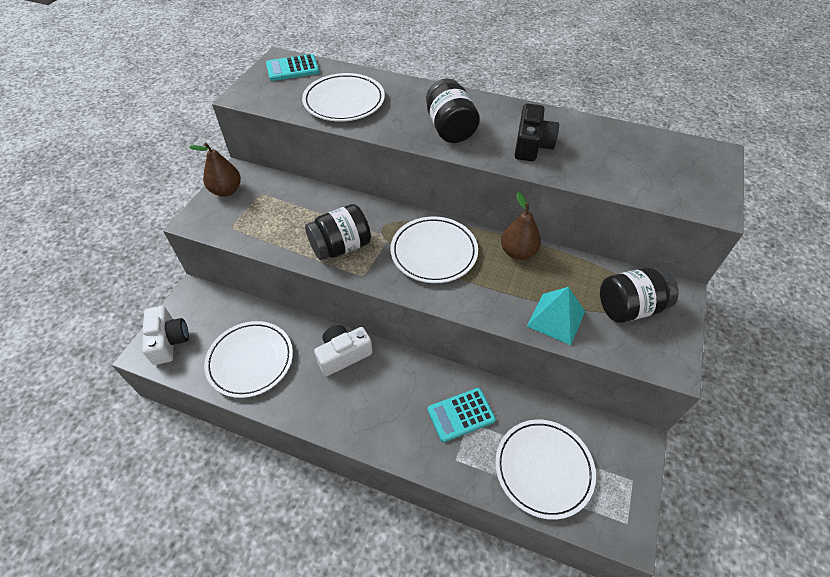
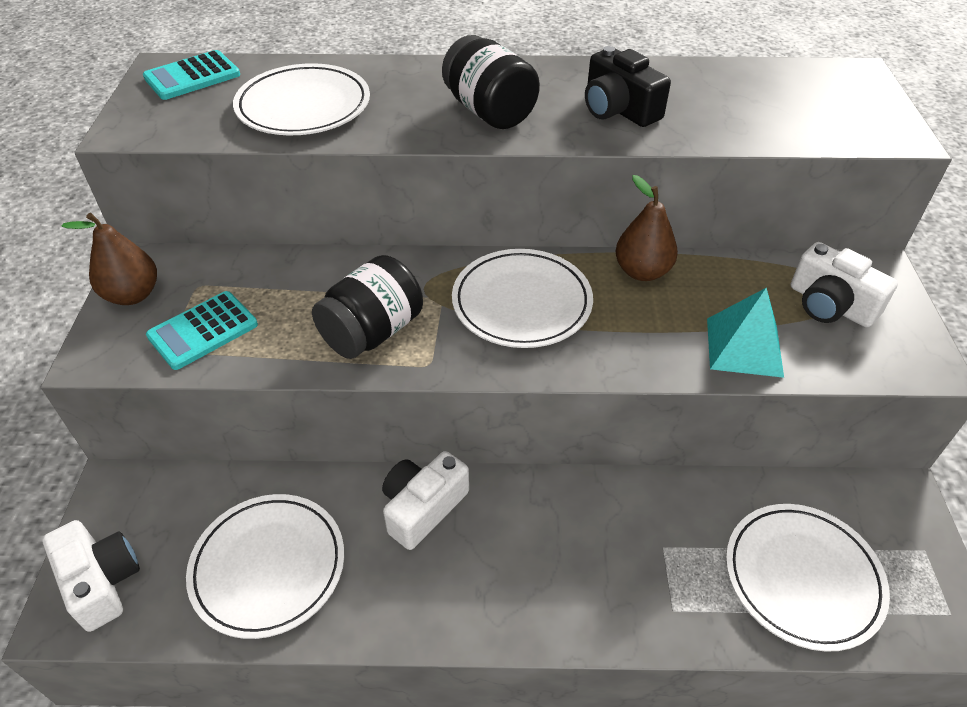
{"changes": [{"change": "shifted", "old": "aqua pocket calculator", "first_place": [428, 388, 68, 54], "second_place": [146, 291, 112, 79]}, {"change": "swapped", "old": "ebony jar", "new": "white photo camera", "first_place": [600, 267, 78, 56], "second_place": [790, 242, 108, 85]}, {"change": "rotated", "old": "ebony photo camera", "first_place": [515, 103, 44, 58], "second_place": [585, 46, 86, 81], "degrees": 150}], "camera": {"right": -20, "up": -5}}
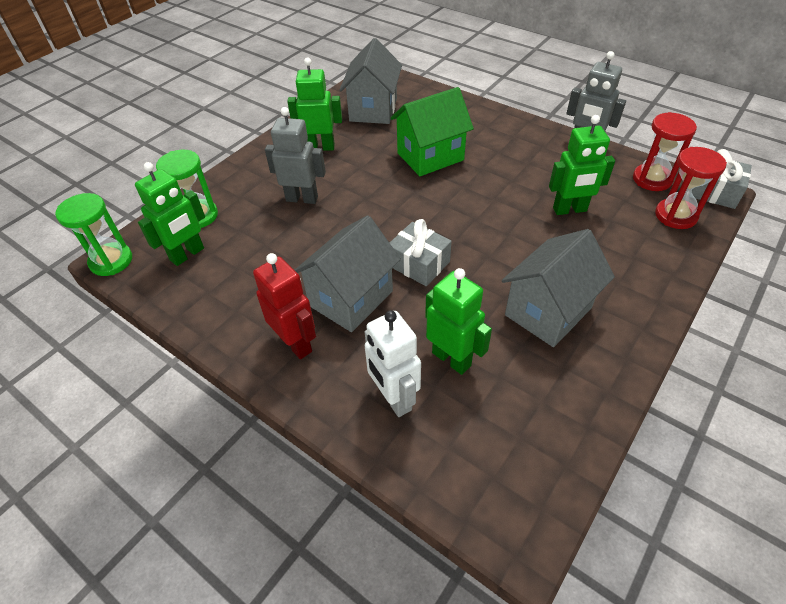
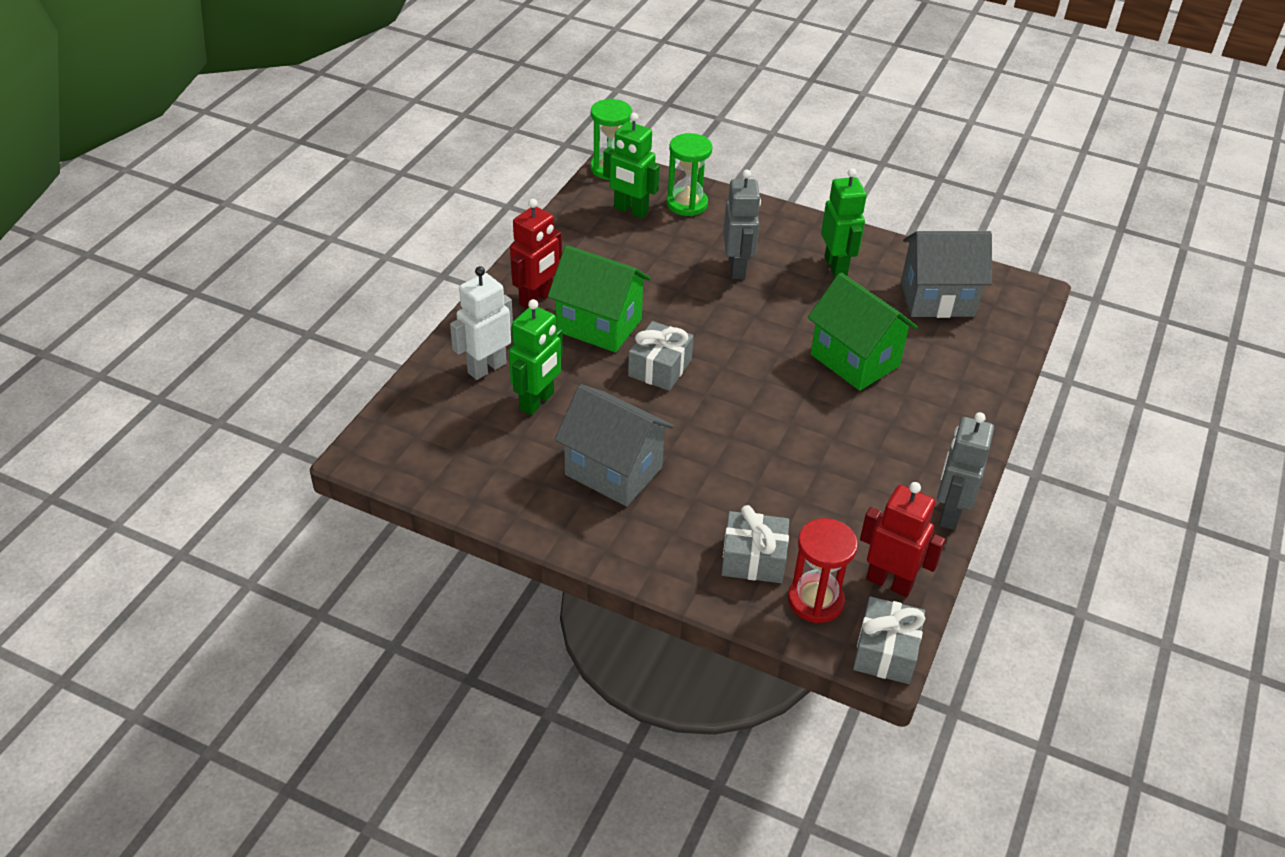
{"changes": [{"change": "gone", "old": "emerald robot figure", "first_place": [549, 115, 66, 100]}, {"change": "new", "new": "grey present", "second_place": [721, 505, 68, 78]}, {"change": "swapped", "old": "red hourglass", "new": "red robot figure", "first_place": [633, 112, 64, 79], "second_place": [860, 482, 85, 115]}, {"change": "repainted", "old": "grey cottage", "new": "emerald cottage", "first_place": [295, 215, 106, 117], "second_place": [548, 245, 103, 107]}], "camera": {"right": 75, "up": -5}}
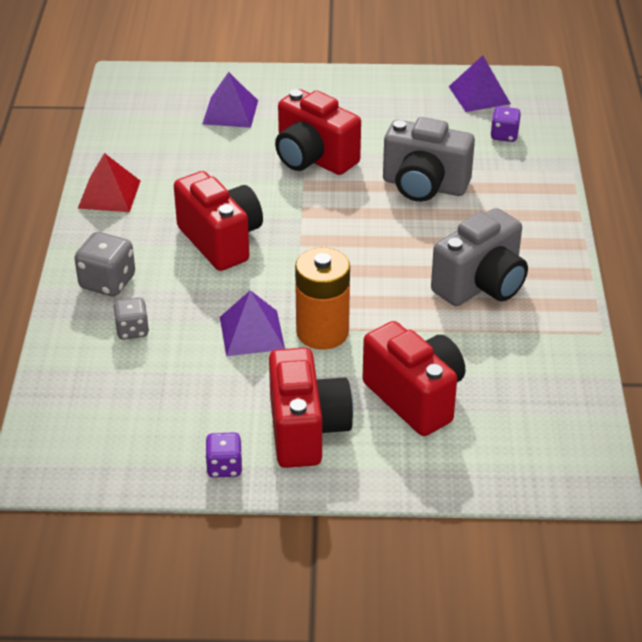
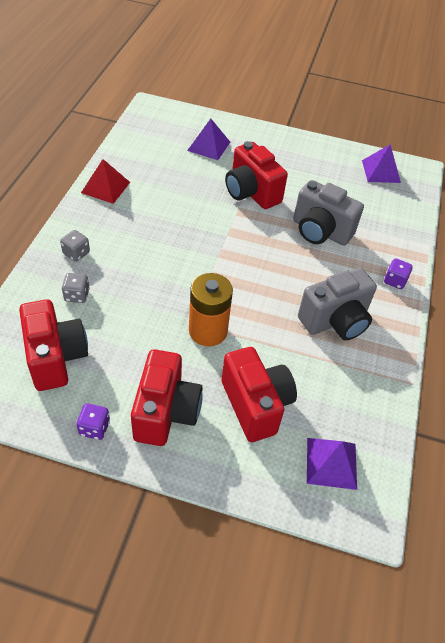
{"changes": [{"change": "shifted", "old": "red photo camera", "first_place": [174, 171, 89, 100], "second_place": [19, 299, 69, 92]}, {"change": "shifted", "old": "purple pyramid", "first_place": [220, 290, 65, 66], "second_place": [307, 438, 50, 52]}, {"change": "shifted", "old": "purple game die", "first_place": [490, 106, 31, 36], "second_place": [384, 258, 29, 31]}, {"change": "scaled", "old": "grey game die", "first_place": [74, 232, 61, 64], "second_place": [60, 230, 30, 32], "factor": 0.65}], "camera": {"right": 10, "up": 10}}
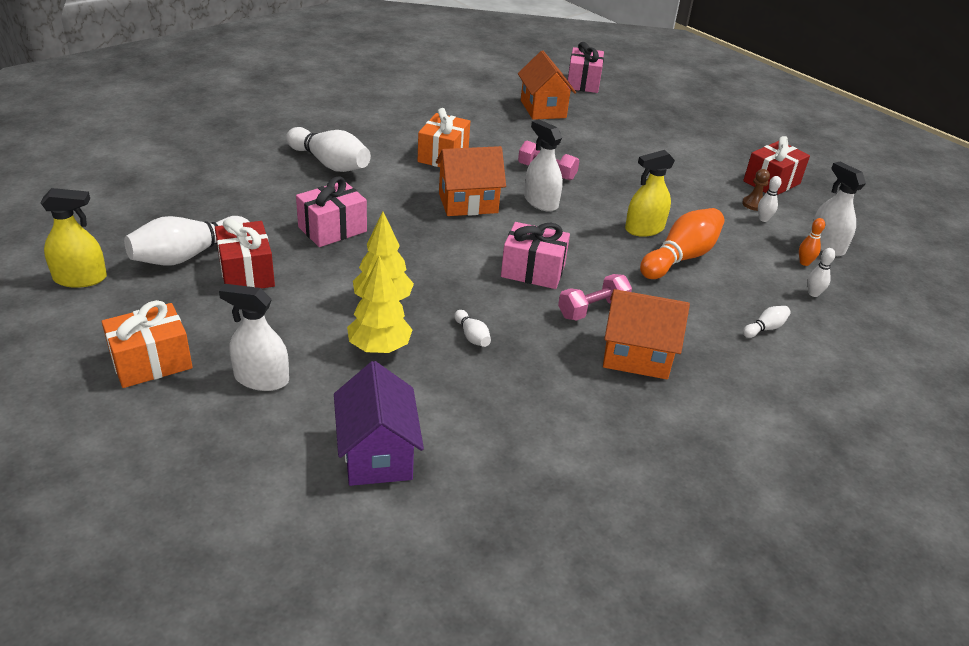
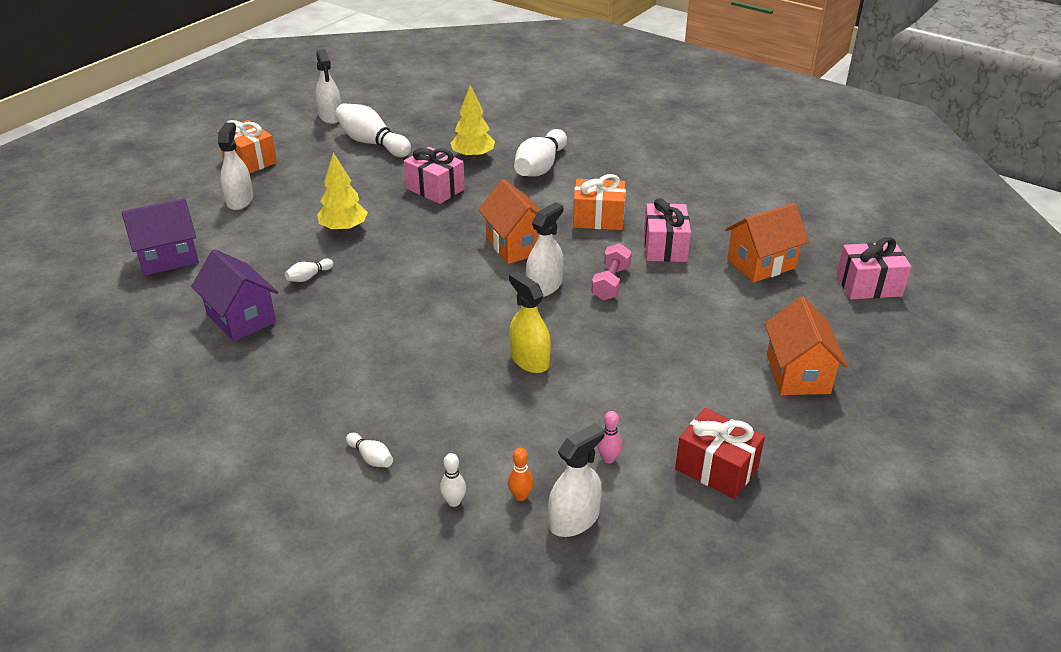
{"changes": [{"change": "gone", "old": "red present", "first_place": [215, 218, 60, 71]}, {"change": "gone", "old": "rose-pink hand weight", "first_place": [558, 274, 74, 47]}, {"change": "gone", "old": "orange-coloured skittle", "first_place": [640, 208, 84, 71]}, {"change": "gone", "old": "russet game pawn", "first_place": [742, 169, 28, 42]}, {"change": "new", "new": "purple cottage", "second_place": [191, 249, 87, 93]}, {"change": "shifted", "old": "golden fir tree", "first_place": [347, 255, 65, 98], "second_place": [450, 85, 45, 75]}, {"change": "shifted", "old": "rose-pink present", "first_place": [501, 222, 69, 67], "second_place": [644, 198, 47, 64]}, {"change": "shifted", "old": "orange-coloured cottage", "first_place": [603, 289, 87, 90], "second_place": [765, 297, 82, 98]}, {"change": "repainted", "old": "golden sprayer", "new": "white sprayer", "first_place": [40, 188, 67, 100], "second_place": [316, 49, 25, 75]}, {"change": "repainted", "old": "white skittle", "new": "rose-pink skittle", "first_place": [758, 176, 24, 46], "second_place": [597, 411, 25, 52]}], "camera": {"right": 80, "up": 0}}
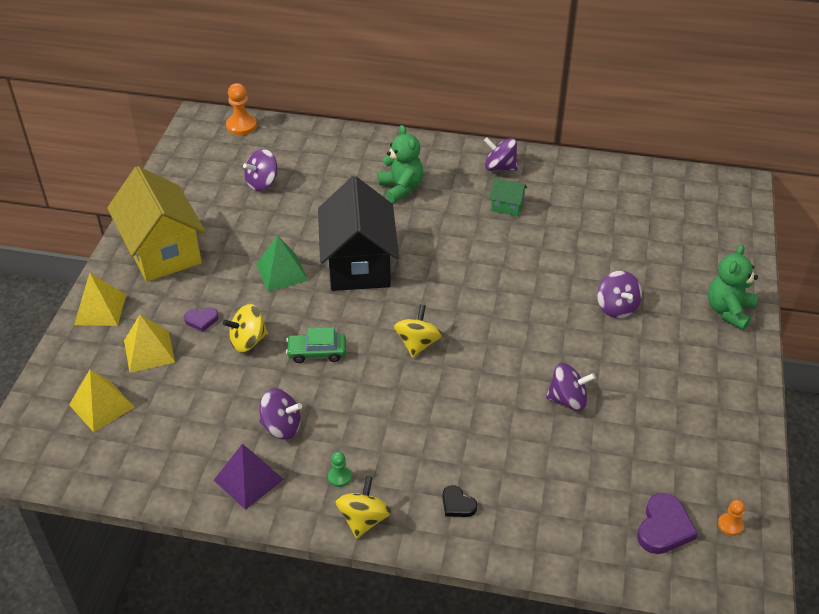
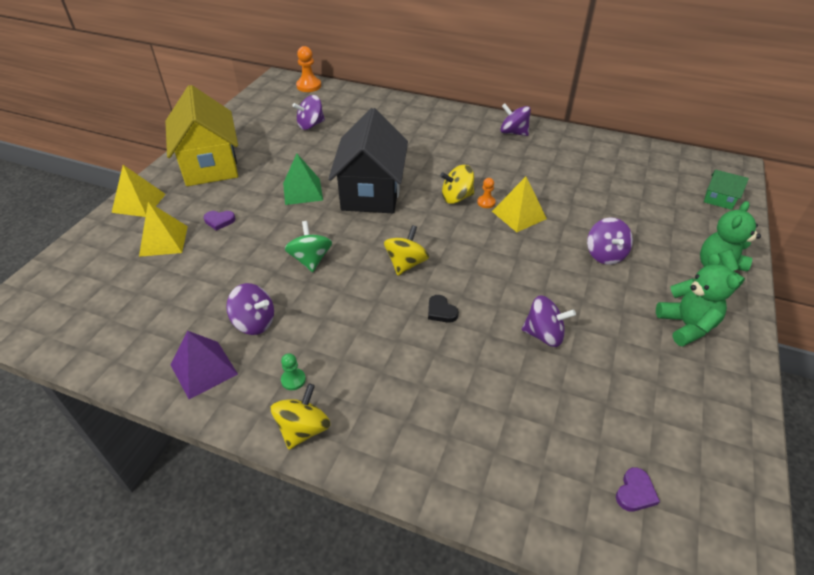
{"changes": [{"change": "shifted", "old": "golden pyramid", "first_place": [69, 369, 65, 63], "second_place": [492, 177, 55, 55]}, {"change": "shifted", "old": "golden spinning top", "first_place": [223, 304, 45, 48], "second_place": [440, 165, 34, 39]}, {"change": "shifted", "old": "emerald teddy bear", "first_place": [378, 125, 45, 78], "second_place": [656, 253, 84, 93]}, {"change": "shifted", "old": "ebony heart", "first_place": [442, 485, 35, 32], "second_place": [428, 295, 31, 28]}, {"change": "shifted", "old": "emerald cottage", "first_place": [489, 178, 38, 38], "second_place": [704, 170, 45, 40]}, {"change": "shifted", "old": "orange-coloured game pawn", "first_place": [718, 500, 27, 36], "second_place": [477, 178, 19, 30]}, {"change": "swapped", "old": "emerald car", "new": "emerald spinning top", "first_place": [286, 327, 60, 36], "second_place": [285, 221, 47, 51]}, {"change": "scaled", "old": "purple heart", "first_place": [637, 493, 61, 61], "second_place": [616, 467, 44, 44], "factor": 0.6}], "camera": {"right": 10, "up": 0}}
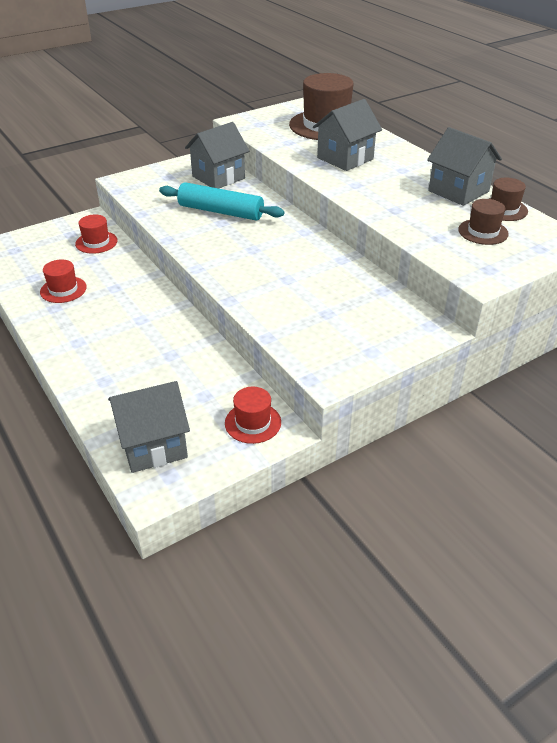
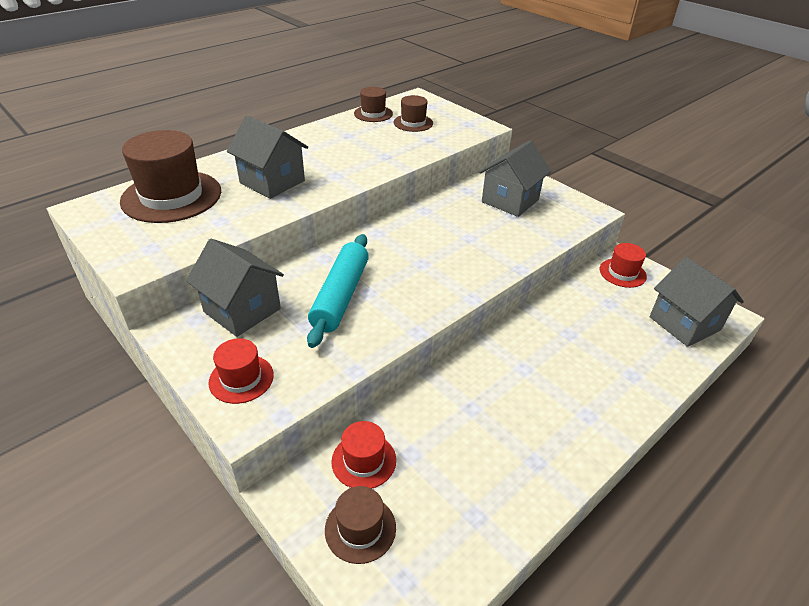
{"changes": [{"change": "new", "new": "russet top hat", "second_place": [325, 486, 71, 78]}, {"change": "shifted", "old": "red top hat", "first_place": [40, 259, 47, 44], "second_place": [208, 339, 66, 65]}, {"change": "shifted", "old": "grey cottage", "first_place": [427, 127, 75, 79], "second_place": [479, 140, 72, 77]}], "camera": {"right": -100, "up": 0}}
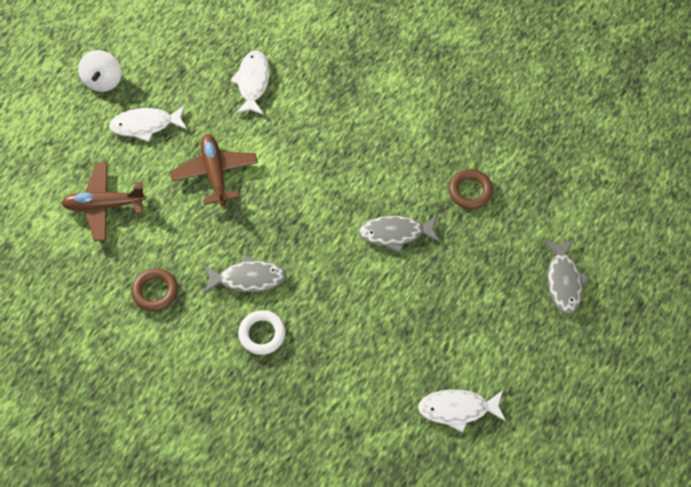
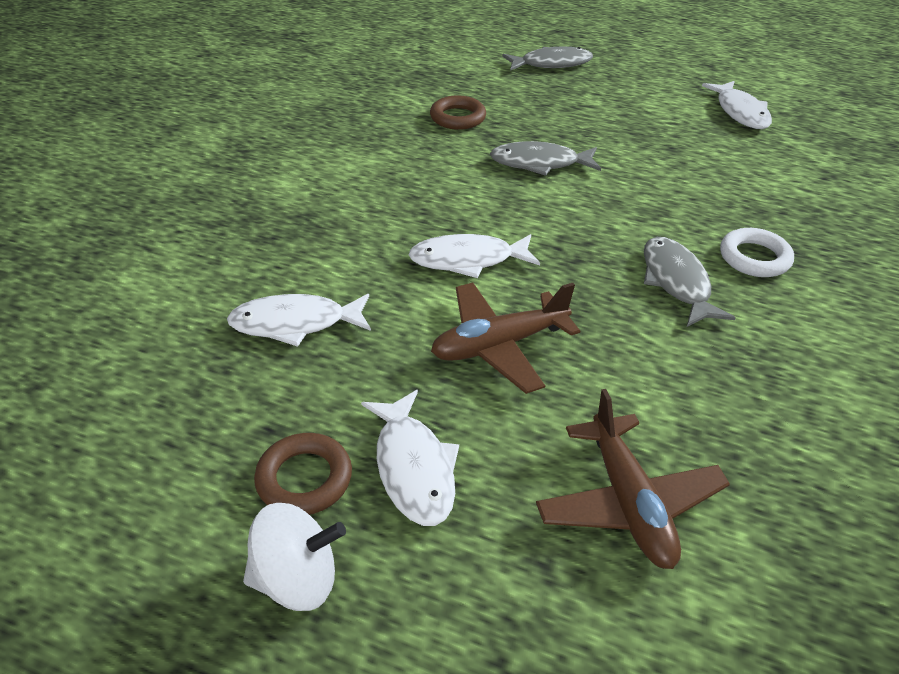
{"changes": [{"change": "new", "new": "white fish", "second_place": [409, 234, 131, 44]}, {"change": "shifted", "old": "russet torus", "first_place": [132, 268, 46, 44], "second_place": [254, 433, 98, 82]}, {"change": "rotated", "old": "grey fish", "first_place": [358, 215, 82, 38], "second_place": [490, 141, 111, 35], "degrees": 105}], "camera": {"right": -100, "up": -20}}
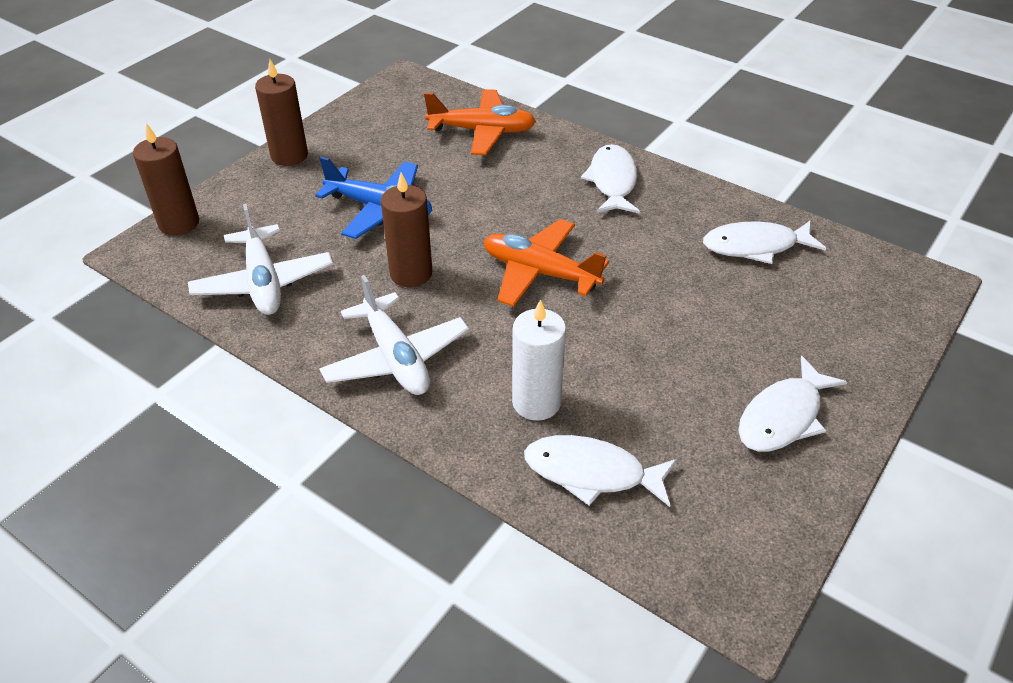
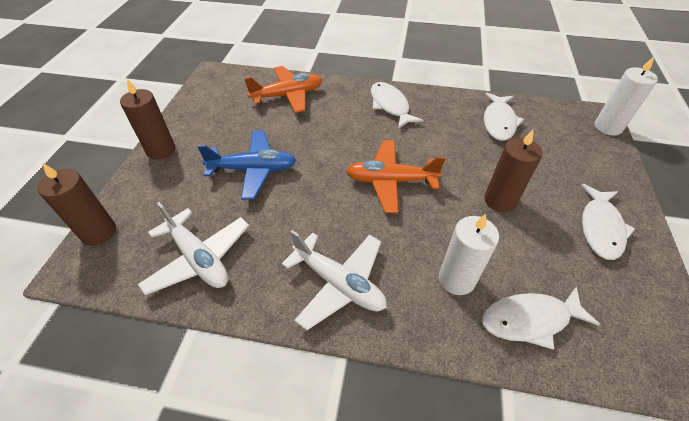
{"changes": [{"change": "new", "new": "white wax candle", "second_place": [594, 57, 64, 79]}, {"change": "shifted", "old": "russet wax candle", "first_place": [381, 172, 51, 115], "second_place": [484, 130, 59, 82]}, {"change": "rotated", "old": "white fish", "first_place": [703, 221, 123, 43], "second_place": [484, 93, 40, 48], "degrees": -45}], "camera": {"right": -25, "up": 5}}
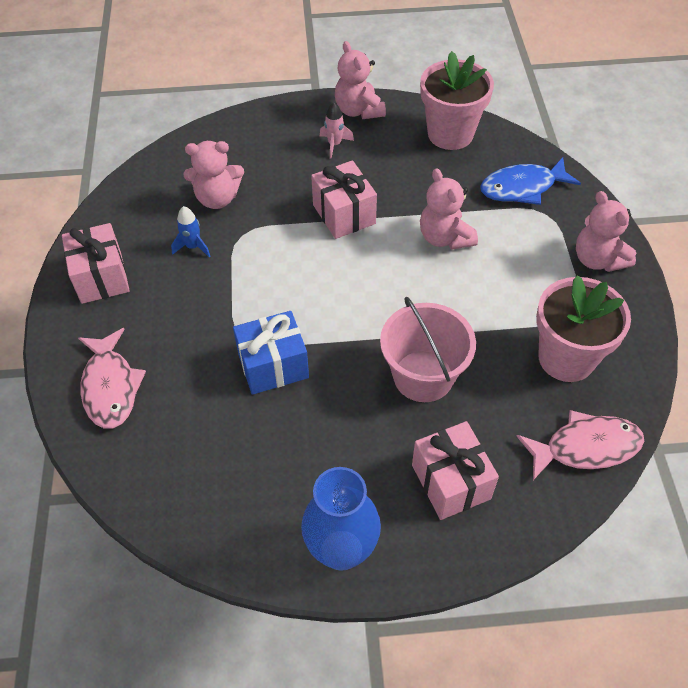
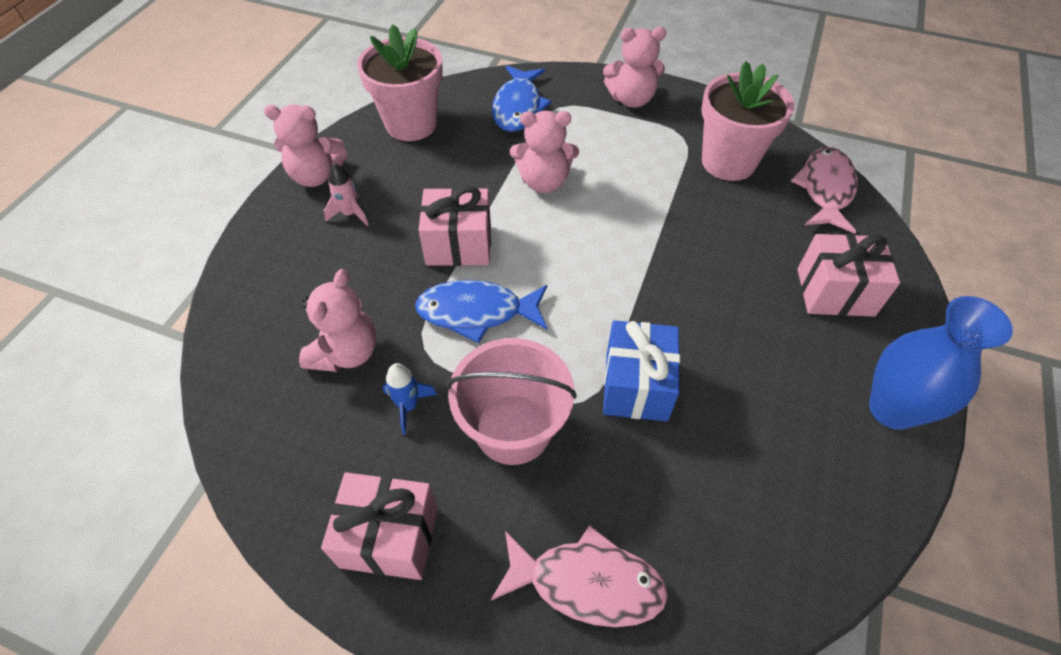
{"changes": [{"change": "new", "new": "cobalt fish", "second_place": [415, 280, 132, 63]}, {"change": "shifted", "old": "rose-pink sand bucket", "first_place": [380, 297, 96, 105], "second_place": [447, 338, 130, 127]}], "camera": {"right": -65, "up": 0}}
